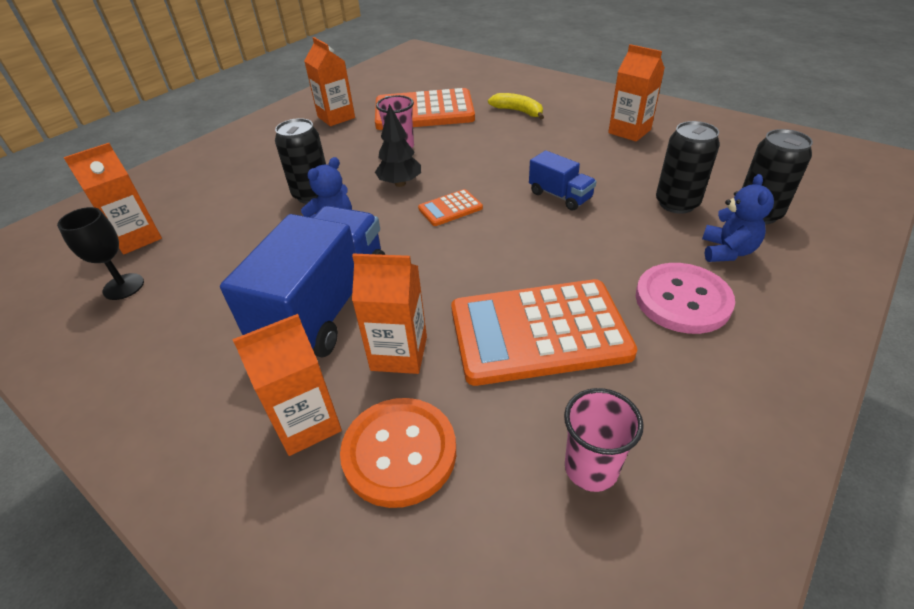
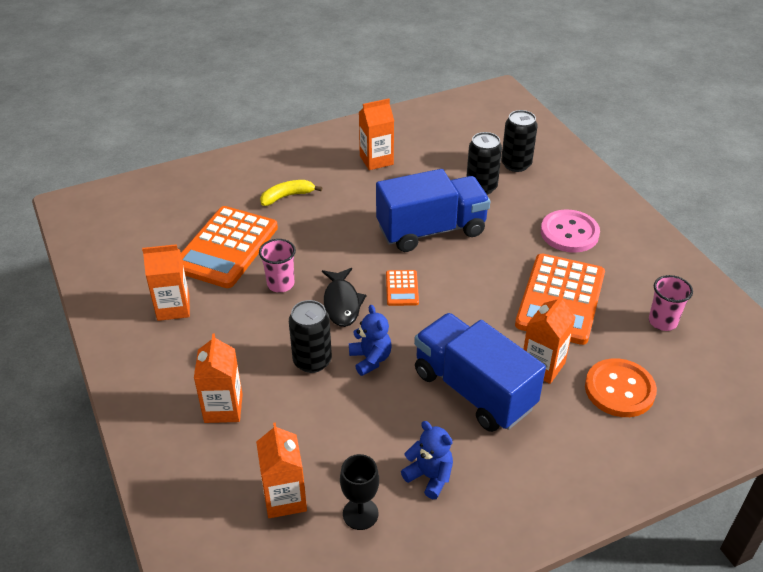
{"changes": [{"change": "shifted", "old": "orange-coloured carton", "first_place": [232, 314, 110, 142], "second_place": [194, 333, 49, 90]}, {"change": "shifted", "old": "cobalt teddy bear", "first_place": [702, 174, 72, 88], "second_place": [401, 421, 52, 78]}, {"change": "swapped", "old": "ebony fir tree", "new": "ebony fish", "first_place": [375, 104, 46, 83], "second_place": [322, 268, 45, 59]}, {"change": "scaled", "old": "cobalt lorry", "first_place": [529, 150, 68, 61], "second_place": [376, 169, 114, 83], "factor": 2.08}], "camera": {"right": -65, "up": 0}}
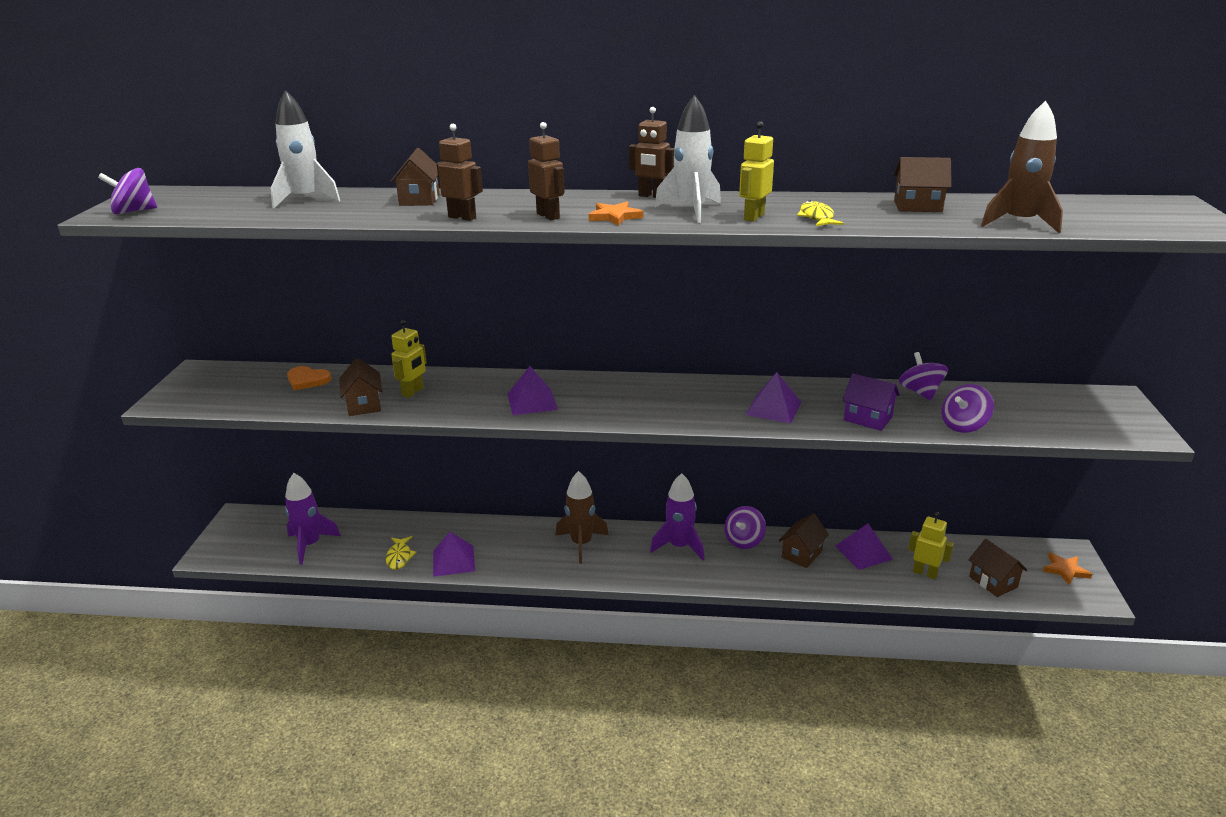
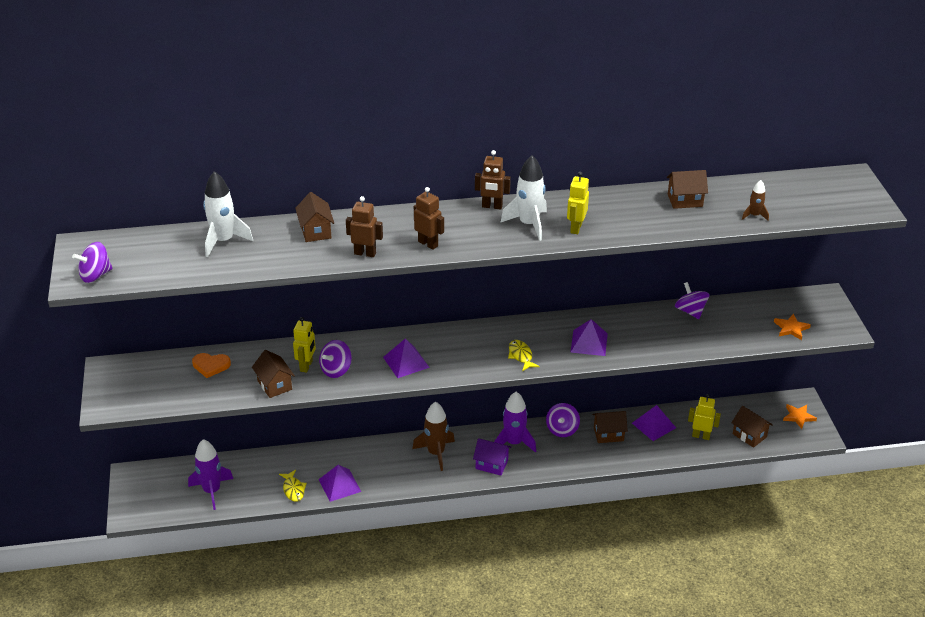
{"changes": [{"change": "shifted", "old": "orange-coloured star shape", "first_place": [589, 202, 54, 24], "second_place": [774, 313, 37, 27]}, {"change": "shifted", "old": "golden fish", "first_place": [797, 200, 47, 26], "second_place": [508, 340, 32, 31]}, {"change": "shifted", "old": "purple cottage", "first_place": [842, 373, 58, 58], "second_place": [473, 438, 38, 38]}, {"change": "shifted", "old": "purple spinning top", "first_place": [942, 384, 52, 49], "second_place": [319, 340, 33, 38]}, {"change": "rotated", "old": "russet cottage", "first_place": [779, 514, 50, 54], "second_place": [593, 411, 35, 32], "degrees": 60}, {"change": "scaled", "old": "russet rocket", "first_place": [981, 101, 82, 132], "second_place": [742, 180, 27, 41], "factor": 0.53}], "camera": {"right": -15, "up": 10}}
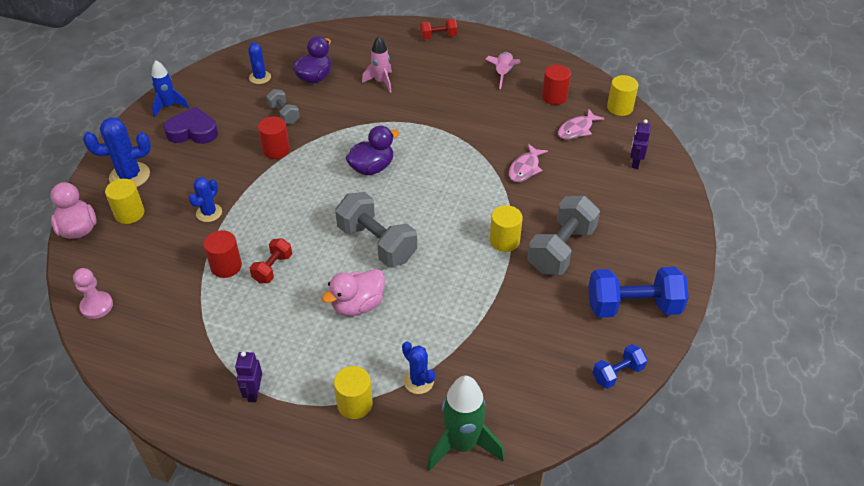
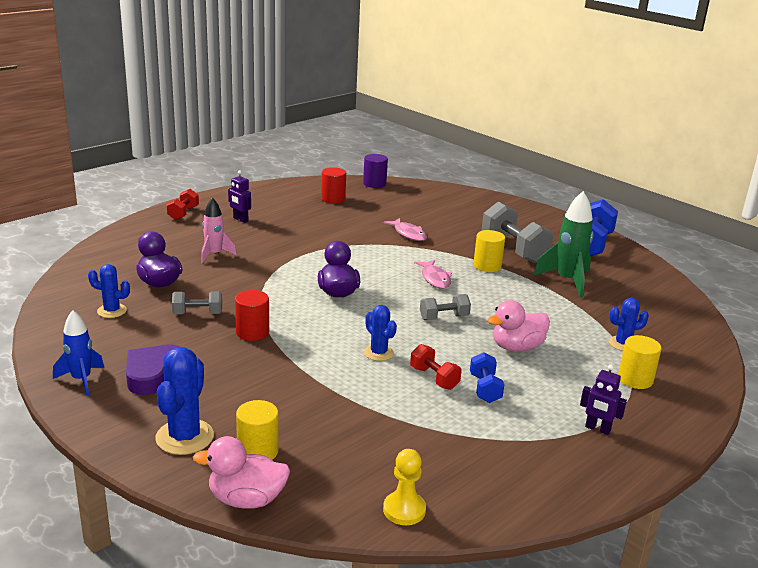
{"changes": [{"change": "gone", "old": "red solid cylinder", "first_place": [204, 230, 38, 48]}, {"change": "gone", "old": "rose-pink rocket", "first_place": [486, 52, 34, 37]}, {"change": "shifted", "old": "cobalt prickly plant", "first_place": [189, 177, 33, 45], "second_place": [364, 305, 33, 56]}, {"change": "shifted", "old": "emerald rocket", "first_place": [427, 376, 78, 95], "second_place": [534, 191, 60, 107]}, {"change": "shifted", "old": "rose-pink fish", "first_place": [558, 109, 47, 31], "second_place": [414, 260, 38, 29]}, {"change": "shifted", "old": "cobalt hand weight", "first_place": [593, 344, 55, 45], "second_place": [470, 352, 34, 51]}, {"change": "shifted", "old": "purple robot figure", "first_place": [630, 119, 21, 50], "second_place": [228, 170, 23, 53]}, {"change": "repainted", "old": "rose-pink game pawn", "new": "golden game pawn", "first_place": [73, 268, 40, 51], "second_place": [383, 449, 43, 76]}, {"change": "repainted", "old": "golden solid cylinder", "new": "purple solid cylinder", "first_place": [607, 75, 31, 41], "second_place": [363, 154, 25, 34]}, {"change": "rotated", "old": "rose-pink toy duck", "first_place": [322, 269, 63, 47], "second_place": [488, 300, 62, 52], "degrees": 75}, {"change": "scaled", "old": "grey hand weight", "first_place": [335, 192, 82, 75], "second_place": [420, 294, 51, 26], "factor": 0.54}], "camera": {"right": -65, "up": -20}}
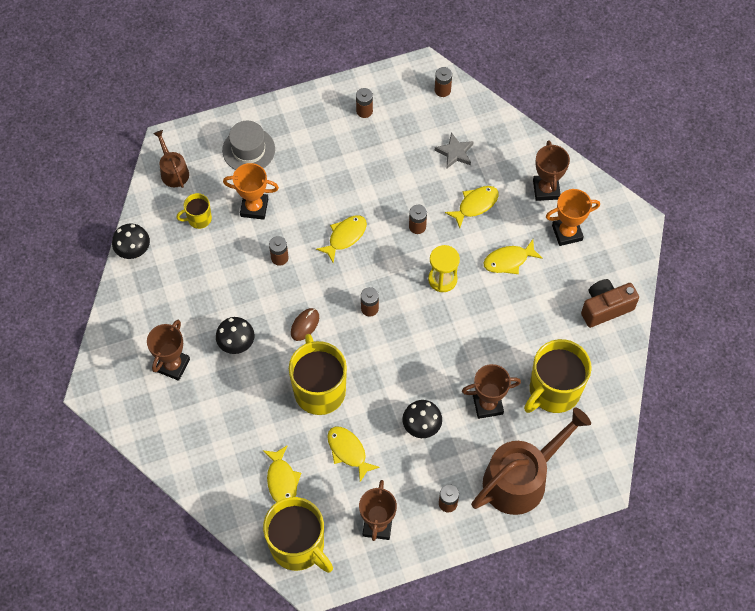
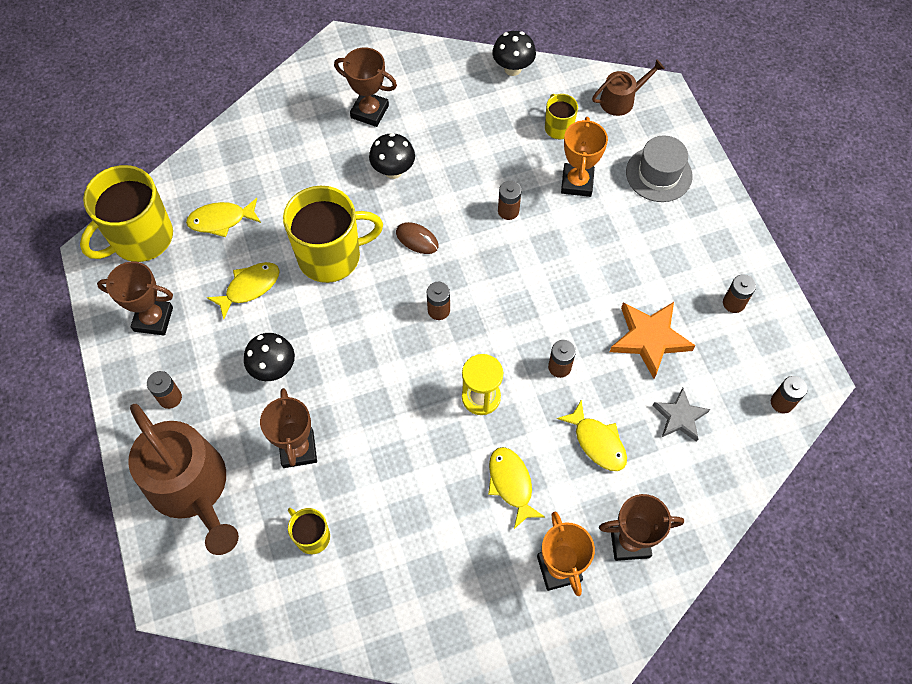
{"changes": [{"change": "gone", "old": "golden fish", "first_place": [316, 215, 51, 48]}, {"change": "gone", "old": "russet photo camera", "first_place": [581, 279, 58, 49]}, {"change": "new", "new": "orange-coloured star shape", "second_place": [610, 302, 86, 77]}, {"change": "scaled", "old": "golden mug", "first_place": [524, 339, 68, 74], "second_place": [288, 508, 42, 46], "factor": 0.49}], "camera": {"right": 90, "up": 0}}
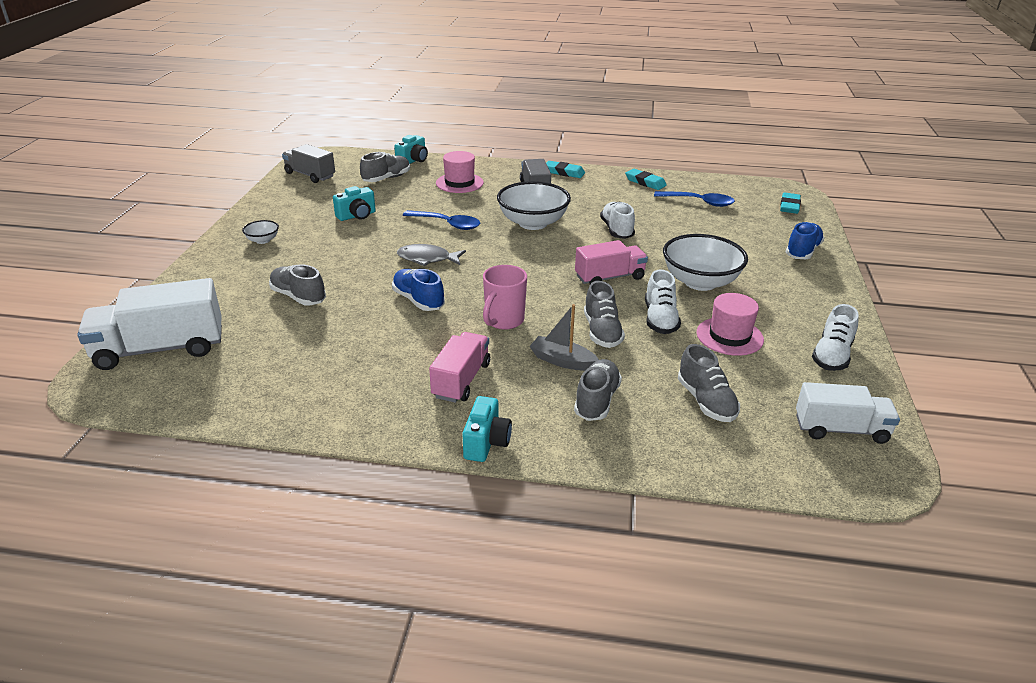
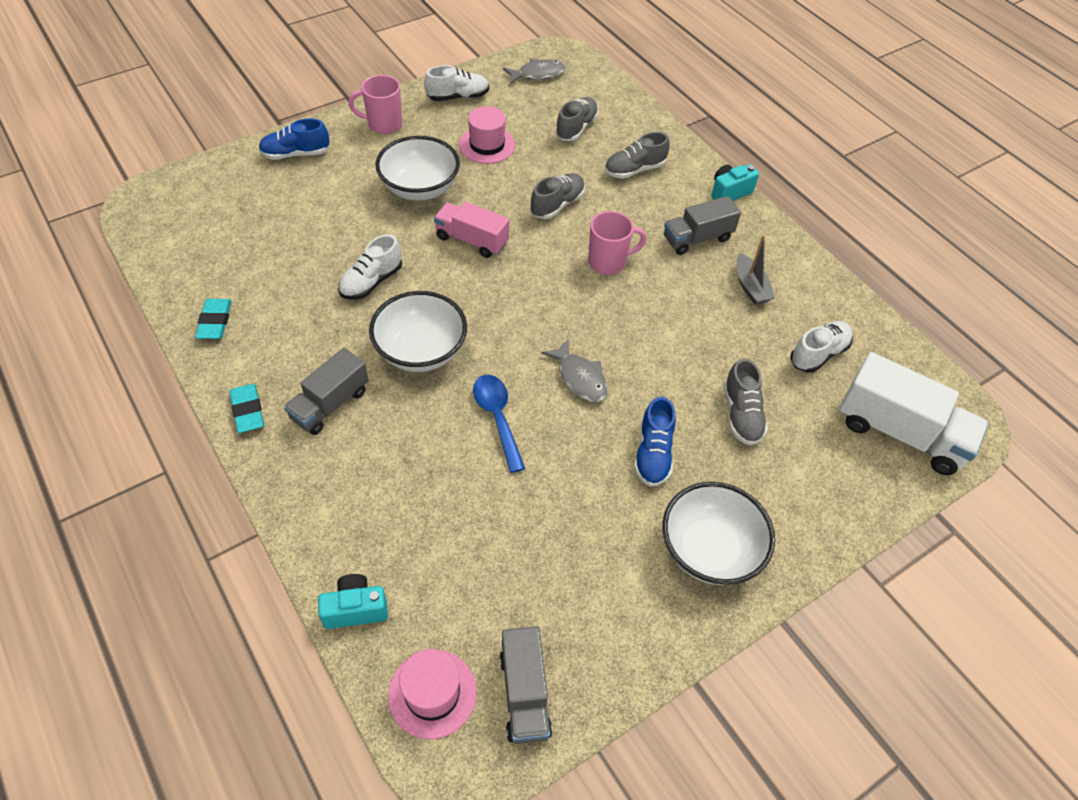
{"changes": [{"change": "gone", "old": "aqua photo camera", "first_place": [333, 186, 43, 35]}, {"change": "gone", "old": "grey sneaker", "first_place": [360, 152, 50, 30]}, {"change": "gone", "old": "cobalt spoon", "first_place": [654, 191, 81, 16]}, {"change": "gone", "old": "aqua pencil eraser", "first_place": [780, 192, 21, 22]}, {"change": "new", "new": "rose-pink mug", "second_place": [348, 75, 54, 59]}, {"change": "shifted", "old": "cobalt sneaker", "first_place": [392, 269, 53, 42], "second_place": [634, 397, 42, 90]}, {"change": "shifted", "old": "rose-pink top hat", "first_place": [436, 151, 48, 42], "second_place": [388, 649, 89, 90]}, {"change": "shifted", "old": "grey toy boat", "first_place": [530, 304, 69, 67], "second_place": [736, 235, 39, 70]}, {"change": "shifted", "old": "white sneaker", "first_place": [645, 269, 36, 65], "second_place": [790, 321, 63, 52]}, {"change": "swapped", "old": "white lorry", "new": "grey fish", "first_place": [796, 382, 104, 62], "second_place": [503, 59, 63, 25]}, {"change": "repainted", "old": "rose-pink lorry", "new": "grey lorry", "first_place": [429, 332, 61, 71], "second_place": [664, 196, 77, 59]}, {"change": "scaled", "old": "white bowl", "first_place": [242, 220, 37, 24], "second_place": [663, 482, 112, 103], "factor": 2.18}], "camera": {"right": -135, "up": 20}}
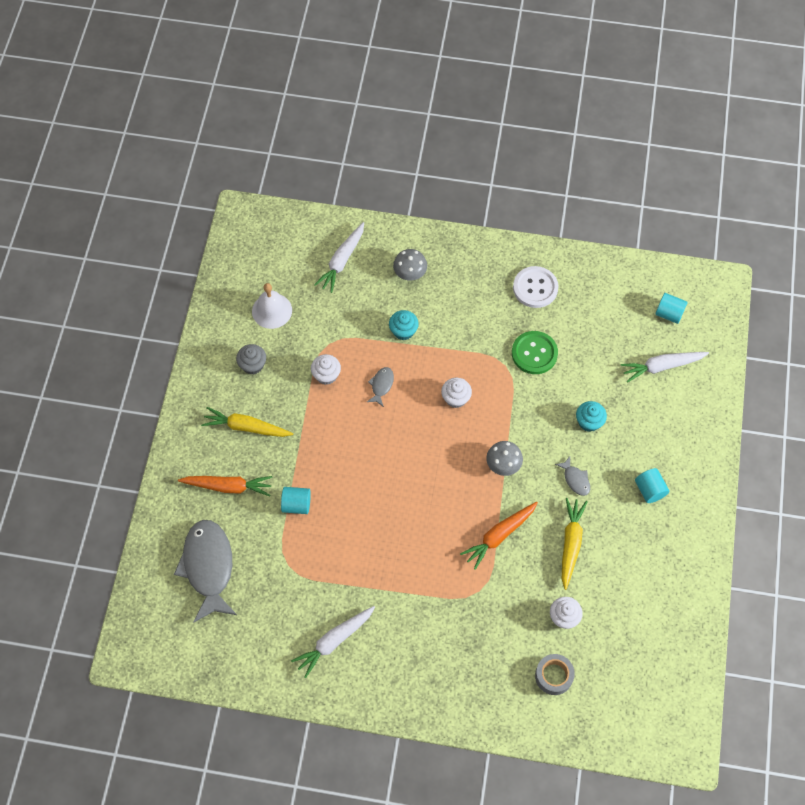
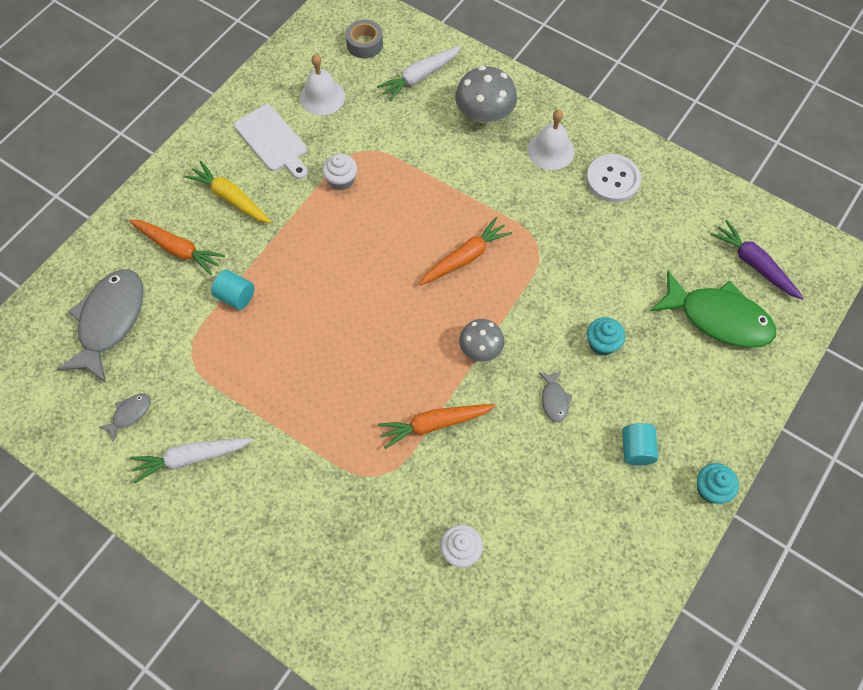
{"changes": [{"change": "gone", "old": "emerald button", "first_place": [512, 331, 46, 43]}, {"change": "gone", "old": "golden carrot", "first_place": [562, 498, 26, 92]}, {"change": "new", "new": "white hand bell", "second_place": [528, 109, 46, 61]}, {"change": "shifted", "old": "grey fish", "first_place": [367, 367, 27, 40], "second_place": [99, 393, 51, 49]}, {"change": "shifted", "old": "aqua cupcake", "first_place": [389, 310, 30, 30], "second_place": [697, 463, 42, 41]}, {"change": "shifted", "old": "grey roll of tape", "first_place": [535, 654, 40, 41], "second_place": [346, 20, 37, 38]}, {"change": "swapped", "old": "grey cupcake", "new": "white bread board", "first_place": [236, 344, 30, 30], "second_place": [234, 104, 74, 75]}, {"change": "swapped", "old": "white cupcake", "new": "orange-coloured carrot", "first_place": [441, 378, 31, 30], "second_place": [419, 217, 93, 68]}, {"change": "swapped", "old": "white carrot", "new": "emerald fish", "first_place": [621, 352, 88, 31], "second_place": [651, 271, 125, 77]}, {"change": "swapped", "old": "aqua solid cylinder", "new": "purple carrot", "first_place": [655, 293, 33, 31], "second_place": [710, 220, 94, 80]}, {"change": "scaled", "old": "grey mushroom", "first_place": [393, 249, 34, 32], "second_place": [455, 66, 62, 58], "factor": 1.55}], "camera": {"right": 25, "up": 0}}
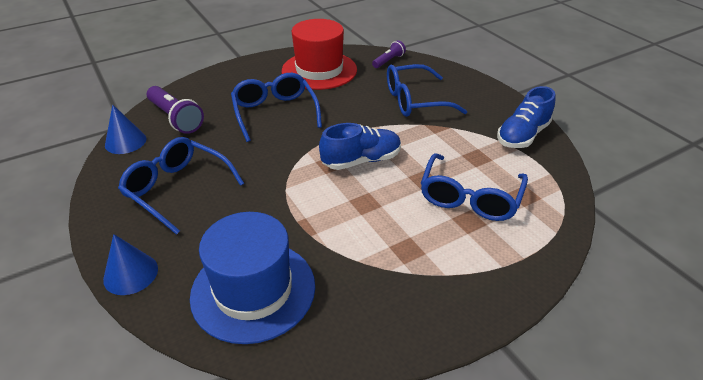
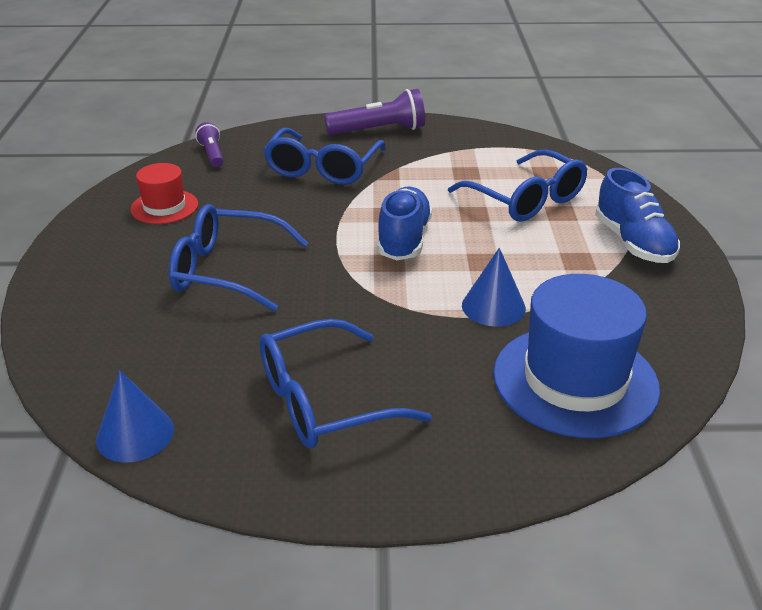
{"changes": [{"change": "shifted", "old": "cobalt cone shape", "first_place": [103, 234, 55, 61], "second_place": [462, 248, 64, 78]}, {"change": "shifted", "old": "purple flashlight", "first_place": [147, 86, 57, 48], "second_place": [324, 89, 101, 46]}, {"change": "shifted", "old": "cobalt sneaker", "first_place": [497, 86, 58, 62], "second_place": [595, 168, 85, 95]}, {"change": "scaled", "old": "red top hat", "first_place": [282, 19, 75, 71], "second_place": [130, 163, 68, 61], "factor": 0.54}], "camera": {"right": -60, "up": -5}}
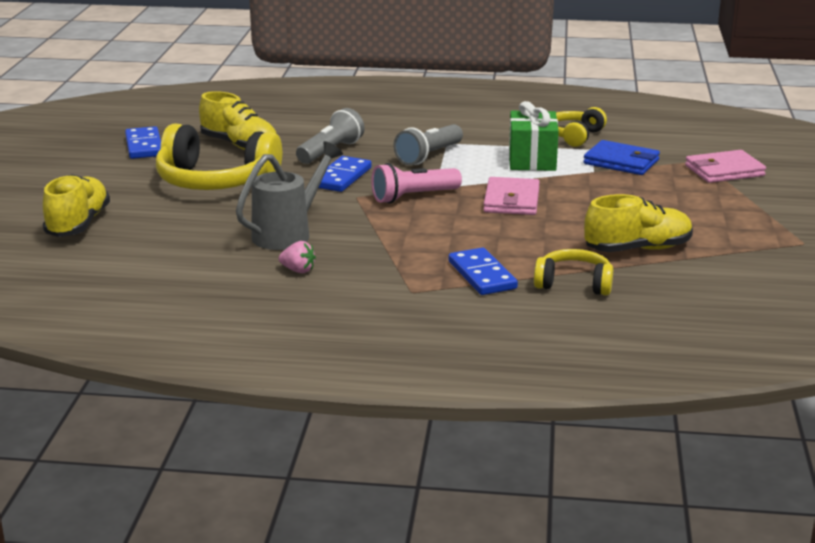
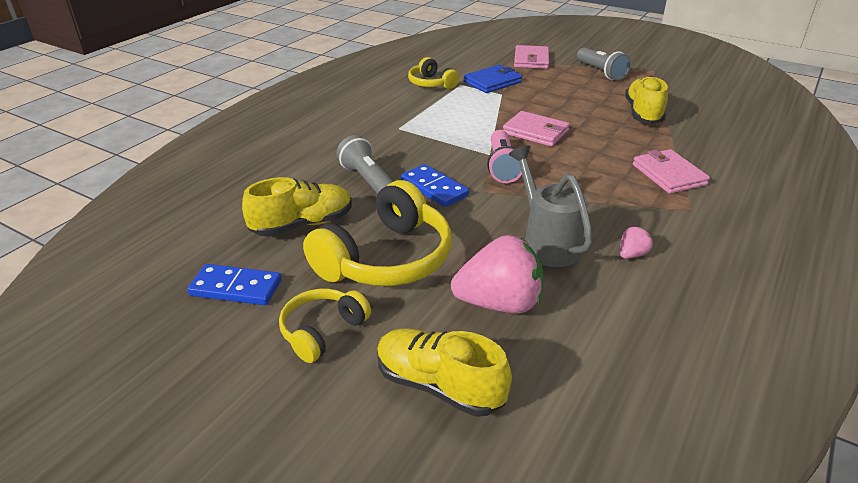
{"changes": [{"change": "gone", "old": "emerald present", "first_place": [509, 101, 50, 70]}, {"change": "new", "new": "rose-pink toy strawberry", "second_place": [451, 235, 92, 78]}, {"change": "shifted", "old": "grey flashlight", "first_place": [394, 124, 69, 41], "second_place": [577, 47, 54, 34]}, {"change": "shifted", "old": "golden headphones", "first_place": [534, 249, 79, 47], "second_place": [279, 289, 92, 74]}, {"change": "swapped", "old": "cobalt domino piece", "new": "rose-pink wallet", "first_place": [449, 248, 69, 47], "second_place": [633, 149, 77, 45]}], "camera": {"right": -65, "up": 10}}
